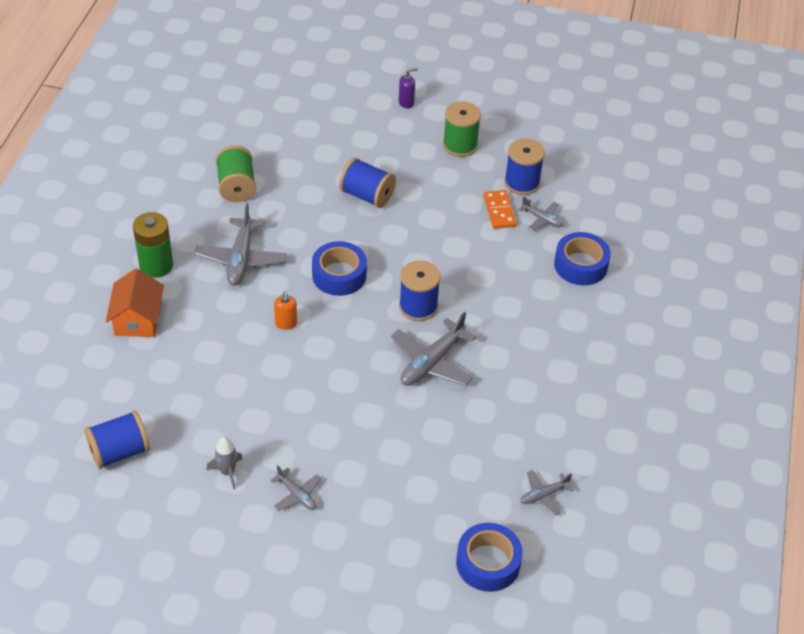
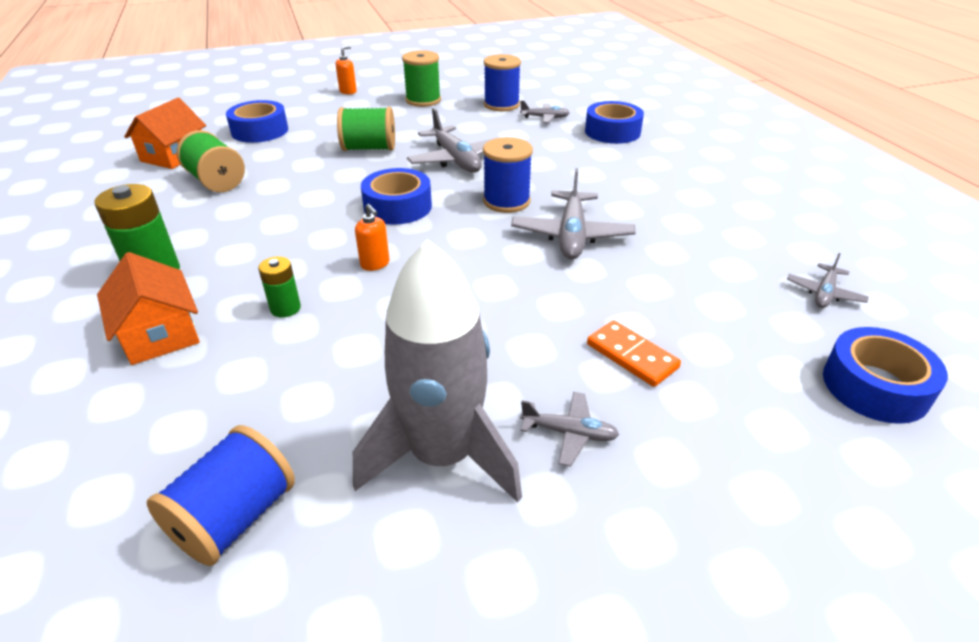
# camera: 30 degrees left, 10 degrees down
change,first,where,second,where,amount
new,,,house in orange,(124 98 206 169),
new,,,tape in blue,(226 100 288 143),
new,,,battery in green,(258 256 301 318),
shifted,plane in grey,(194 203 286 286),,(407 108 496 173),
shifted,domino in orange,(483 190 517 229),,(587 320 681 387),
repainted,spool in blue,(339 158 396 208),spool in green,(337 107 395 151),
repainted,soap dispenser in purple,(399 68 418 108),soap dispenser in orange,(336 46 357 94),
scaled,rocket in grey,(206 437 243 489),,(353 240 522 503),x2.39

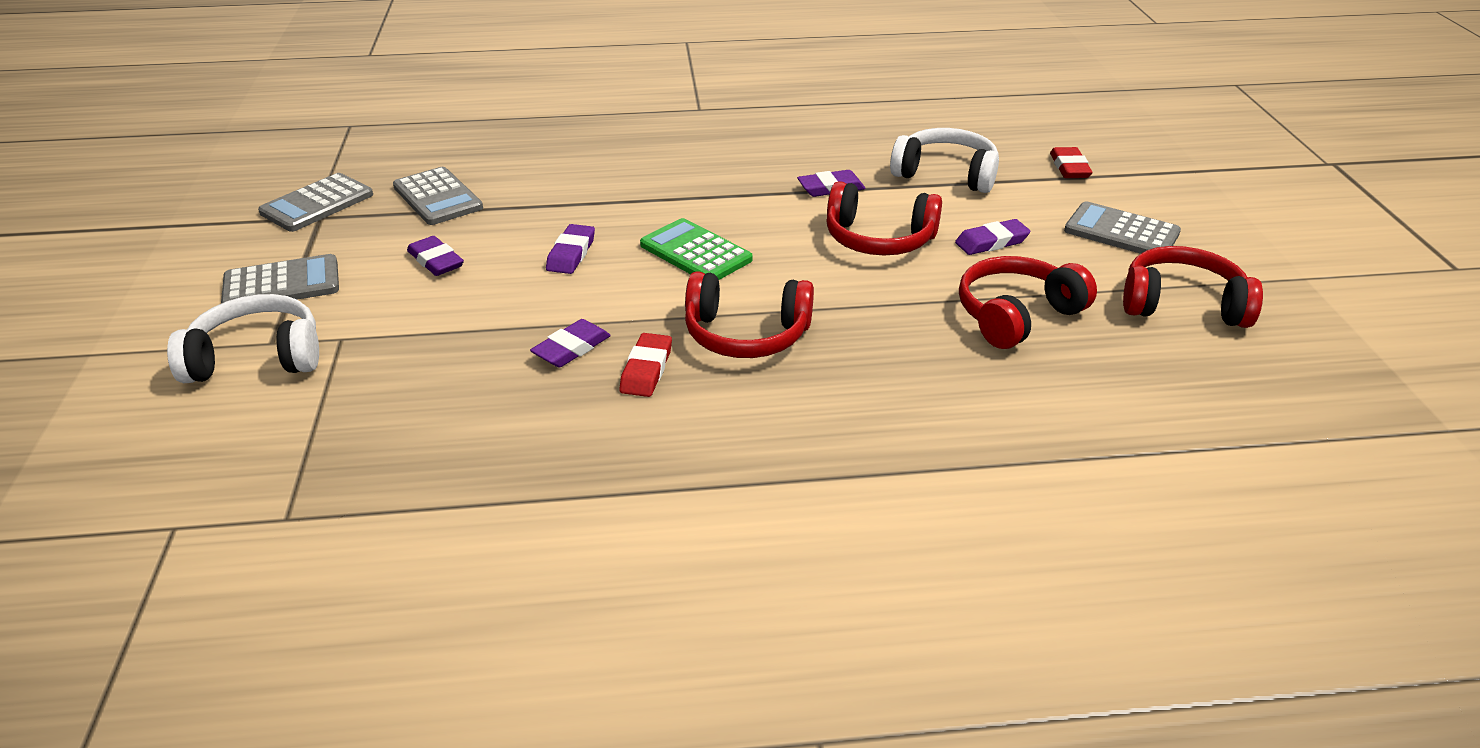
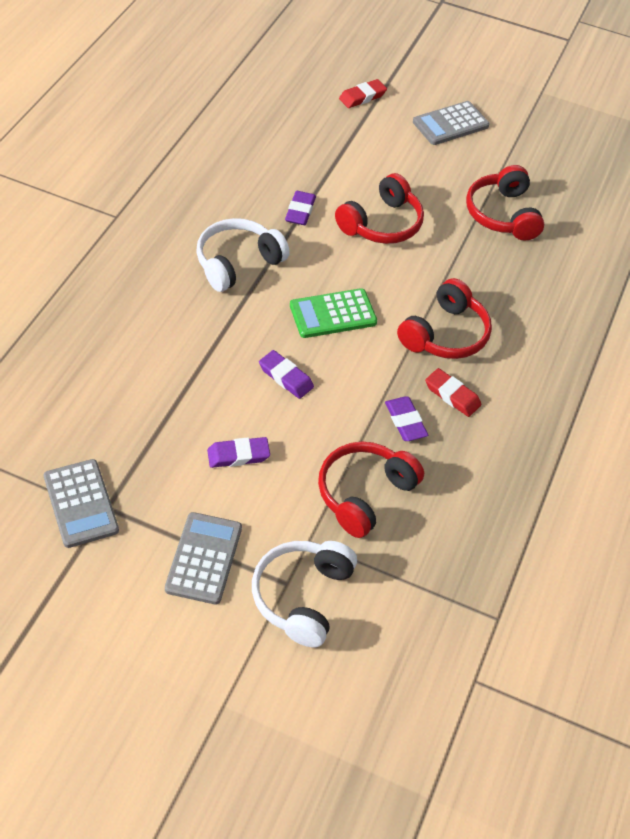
# camera: 65 degrees left, 15 degrees up
change,first,where,second,where,amount
gone,calculator in grey,(393 167 483 225),,,
gone,eraser in purple,(955 219 1031 255),,,
shifted,headphones in white,(890 128 999 193),,(196 218 290 292),
shifted,headphones in red,(1123 246 1263 328),,(318 442 424 538),
rotated,eraser in red,(1050 147 1093 178),,(339 79 387 108),60 degrees counterclockwise

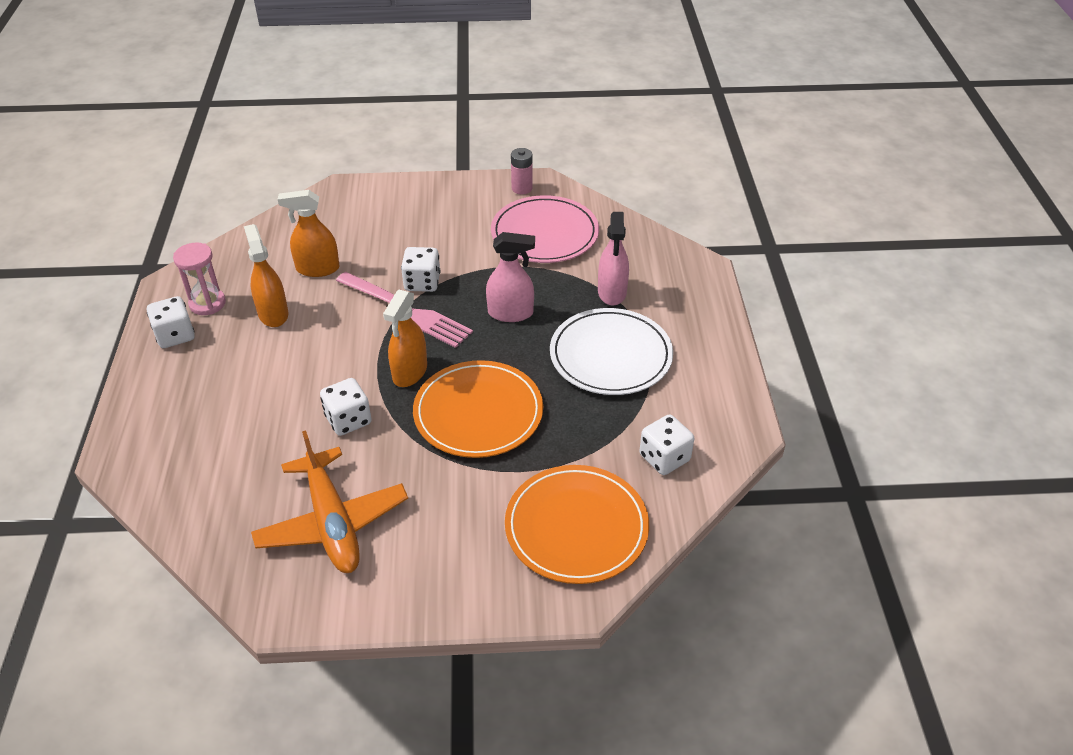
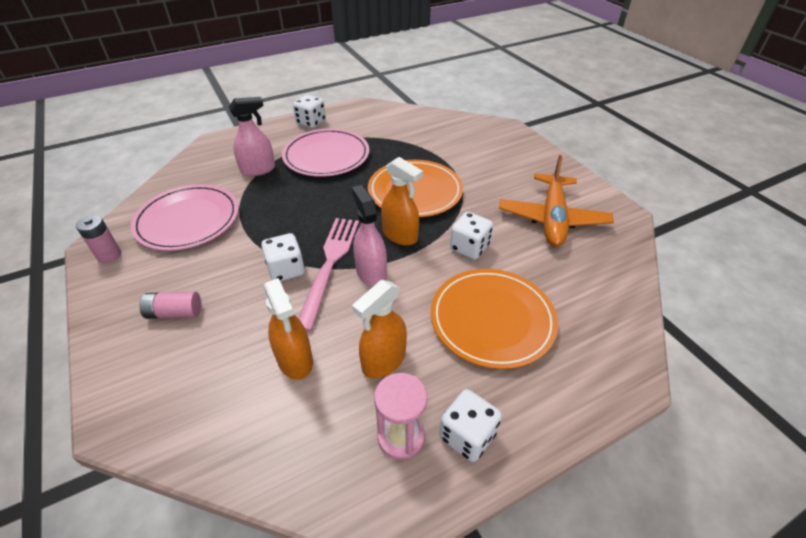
# camera: 115 degrees left, 0 degrees up
change,first,where,second,where,amount
new,,,battery in pink,(139 291 201 319),
shifted,spray bottle in pink,(486 232 535 322),,(352 185 387 287),
shifted,plate in orange,(505 465 649 584),,(430 269 558 369),
shifted,dice in white,(639 414 694 475),,(293 95 326 128),
repainted,plate in white,(550 308 673 395),plate in pink,(282 128 369 177),
rotated,plane in orange,(251 430 408 573),,(499 155 614 247),150 degrees clockwise
rotated,spray bottle in orange,(383 290 427 387),,(381 157 423 246),45 degrees clockwise

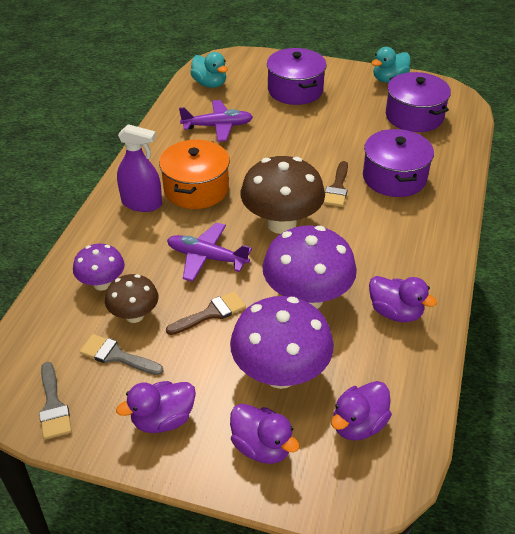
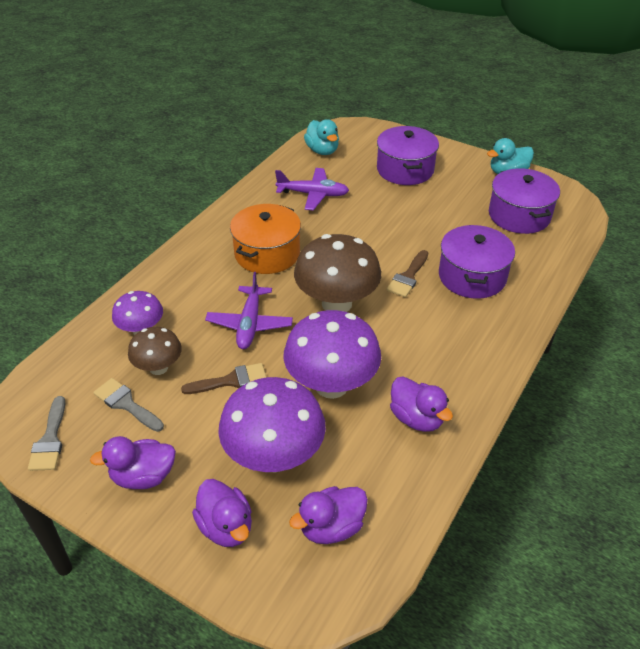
# camera: 15 degrees right, 0 degrees up
change,first,where,second,where,amount
gone,spray bottle in purple,(117 124 162 212),,,
rotated,plane in purple,(167 222 252 282),,(205 272 293 349),120 degrees counterclockwise

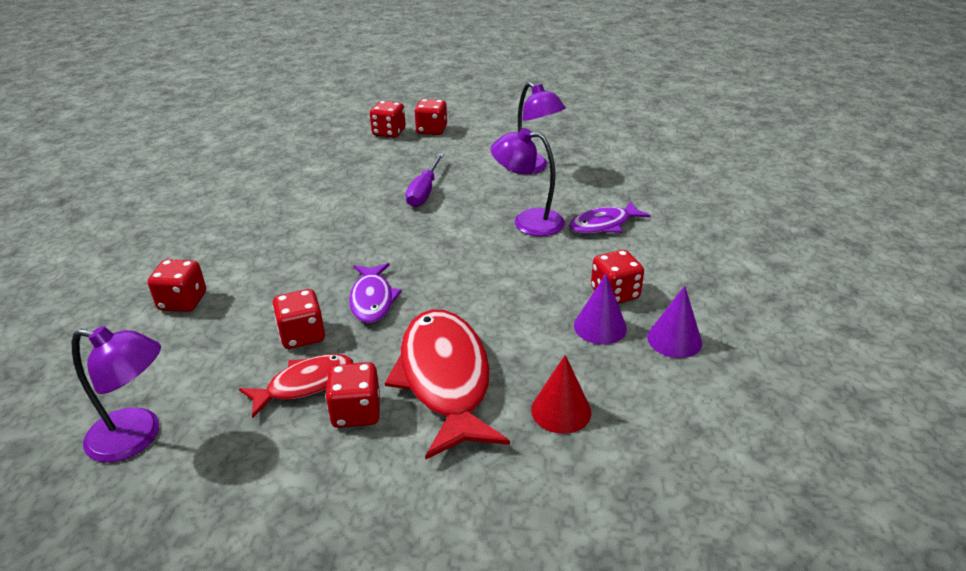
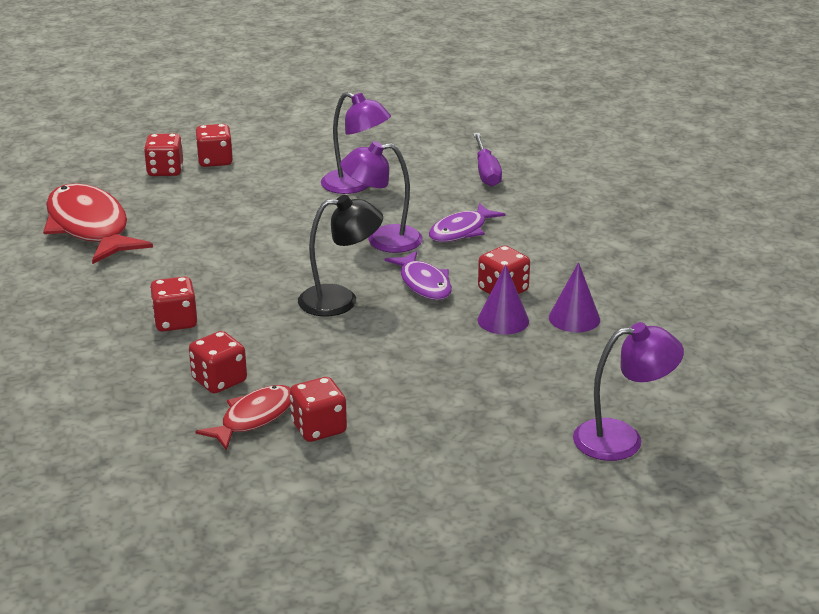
# camera: 20 degrees left, 5 degrees down
change,first,where,second,where,amount
gone,cone in red,(531 355 591 434),,,
new,,,lamp in black,(298 195 383 316),
shifted,lamp in purple,(72 326 161 462),,(573 322 684 461),
shifted,dice in red,(148 259 206 312),,(150 276 197 332),
shifted,fish in purple,(349 263 402 323),,(385 251 452 300),
shifted,fish in red,(385 310 510 460),,(43 183 153 264),
shifted,screwdriver in purple,(405 153 444 207),,(473 133 502 187),

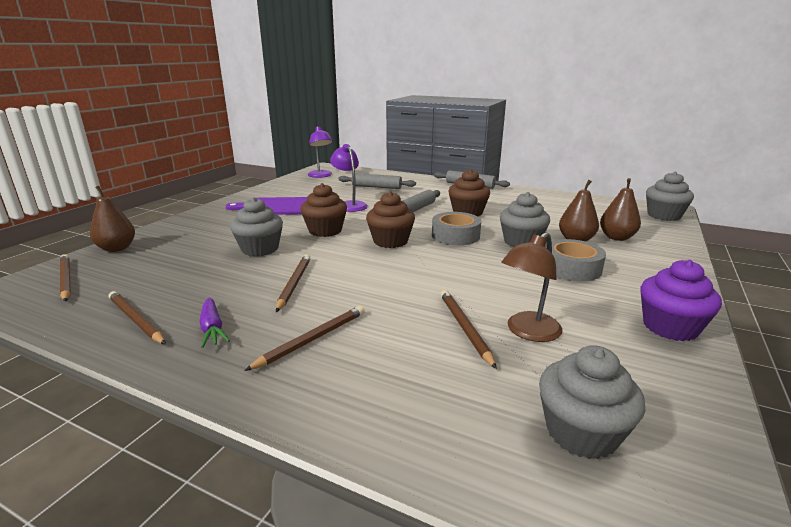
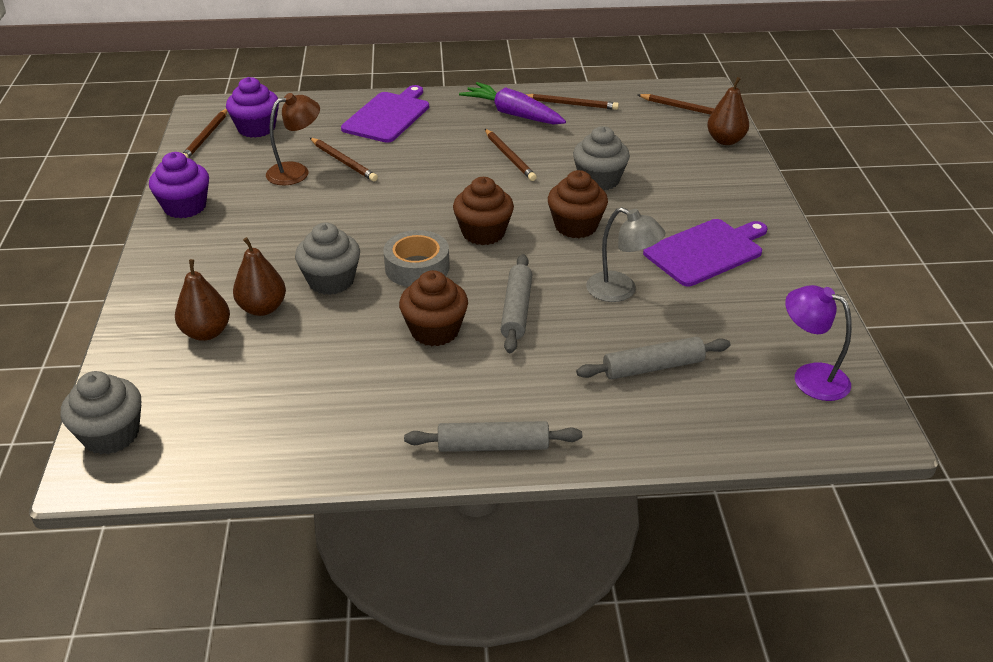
# camera: 150 degrees right, 15 degrees up
change,first,where,second,where,amount
gone,tape in grey,(545 239 606 281),,,
new,,,cutting board in purple,(341 85 429 143),
shifted,pencil in brown,(244 306 365 371),,(182 109 228 158),
repainted,lamp in purple,(330 144 368 212),lamp in grey,(586 207 665 302),
repainted,cupcake in grey,(539 345 646 459),cupcake in purple,(226 77 279 138),
rotated,lamp in brown,(501 232 562 342),,(266 93 320 185),45 degrees clockwise
scaled,carrot in purple,(200 297 230 348),,(459 82 566 125),x1.75

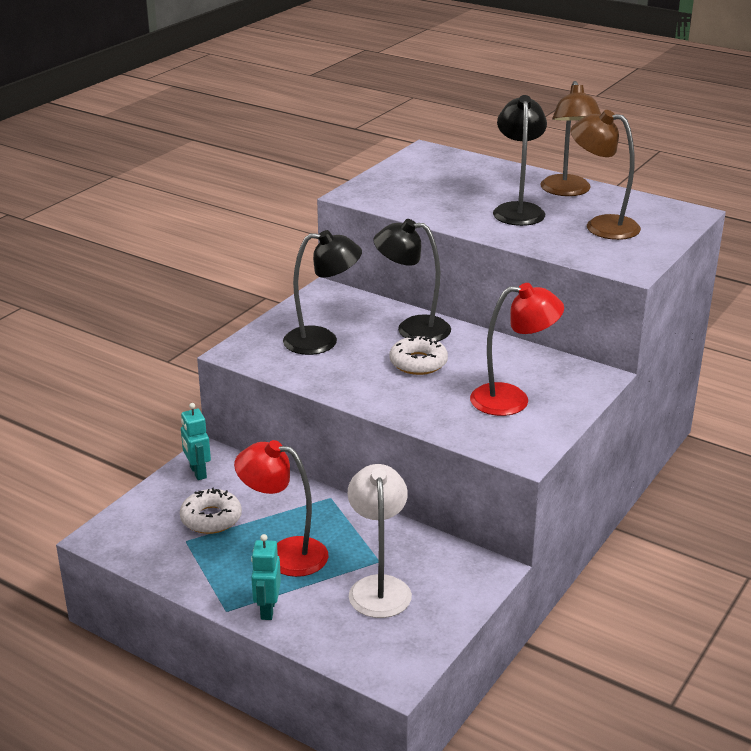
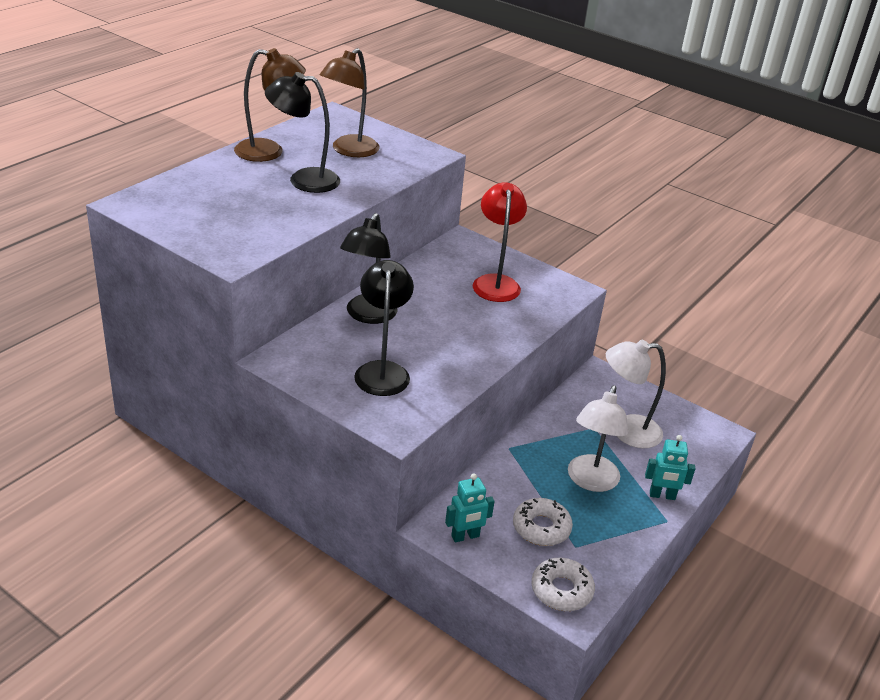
# camera: 90 degrees left, 5 degrees up
change,first,where,second,where,amount
shifted,donut in white,(389 335 448 375),,(531 558 595 611),
repainted,lamp in red,(234 440 329 577),lamp in white,(568 385 628 492),

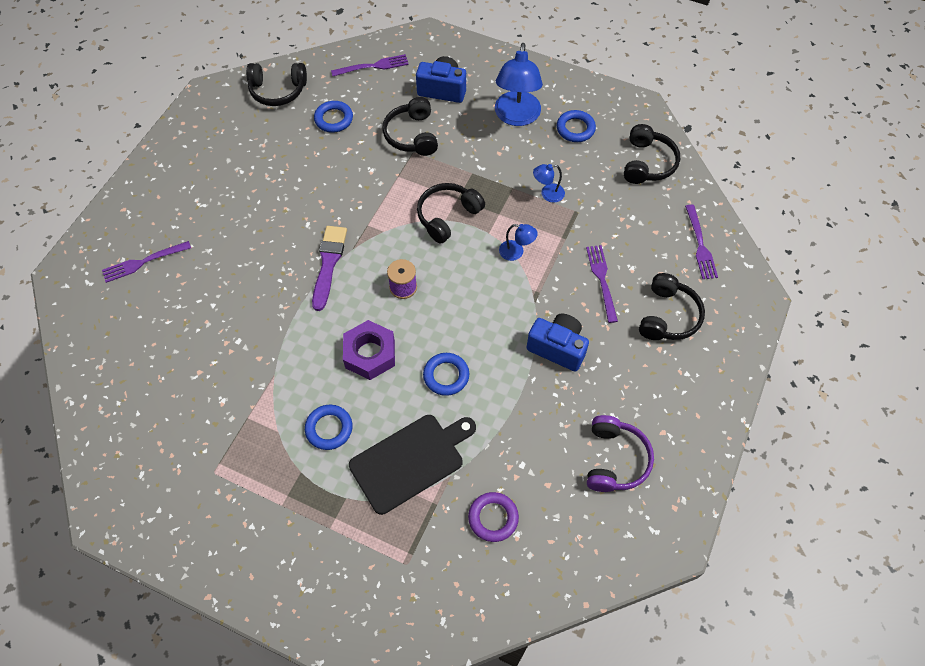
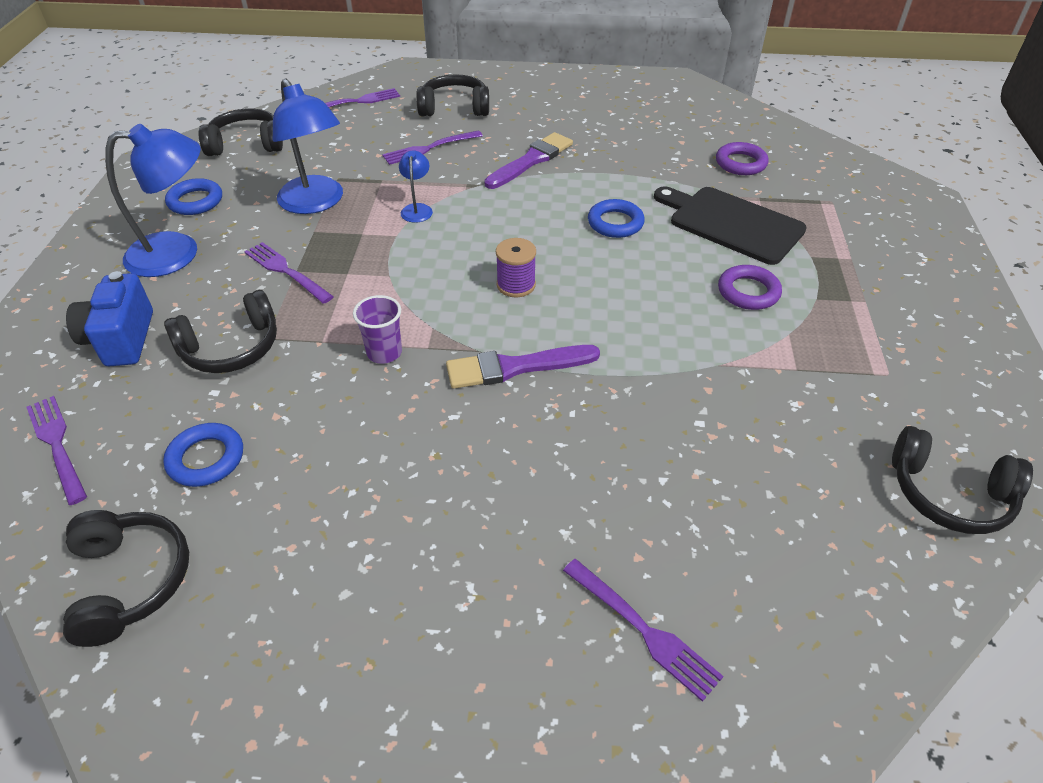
# camera: 110 degrees left, 15 degrees down
change,first,where,second,where,amount
gone,nut in purple,(343 320 395 380),,,
gone,headphones in purple,(587 415 654 492),,,
new,,,fork in purple,(244 242 334 304),
new,,,cup in purple,(353 295 402 364),
shifted,headphones in black,(417 183 485 244),,(892 426 1033 534),
swapped,camera in blue,(526 314 589 372),brush in purple,(484 132 573 189),
repainted,ring in blue,(305 405 353 450),ring in purple,(718 265 782 310),
scaled,lamp in blue,(533 164 565 203),,(273 78 343 214),x2.09

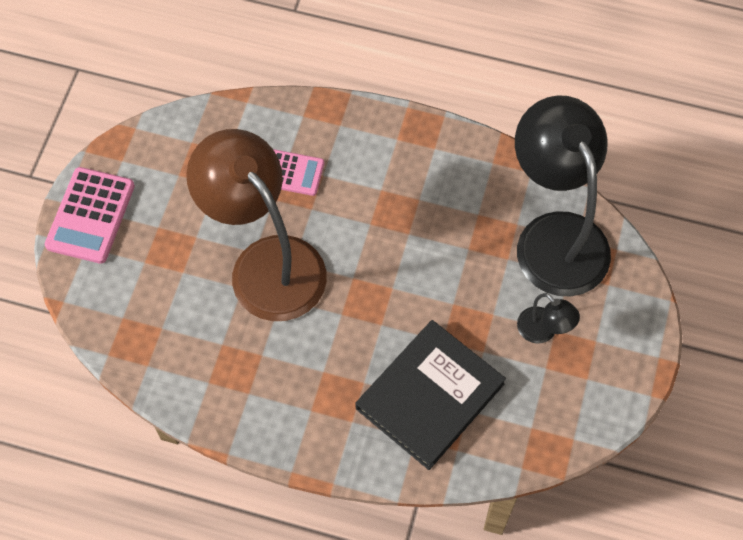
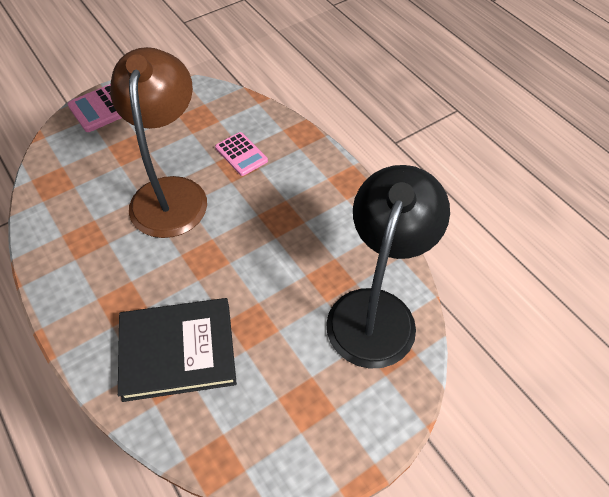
# camera: 40 degrees right, 10 degrees down
change,first,where,second,where,amount
gone,lamp in black,(517 293 580 344),,,

